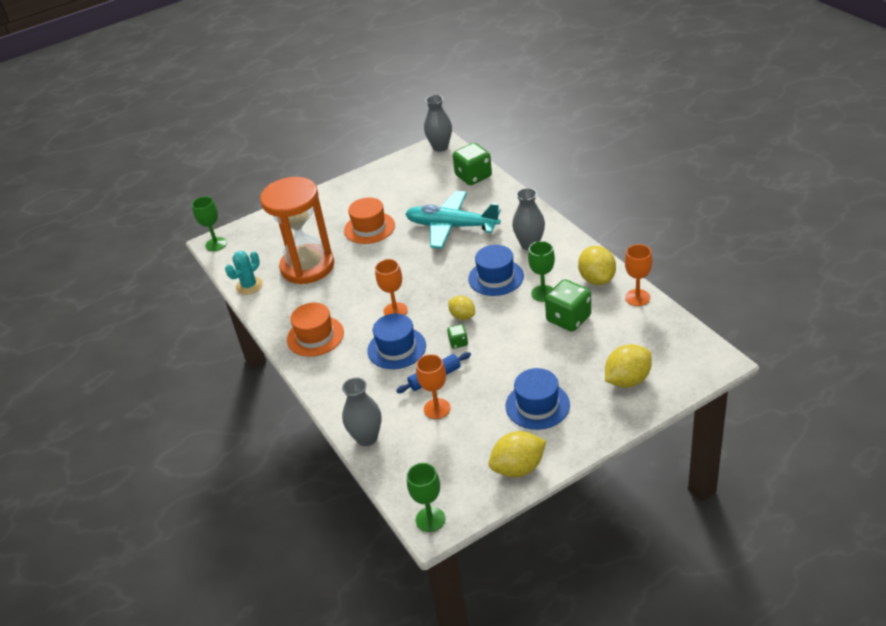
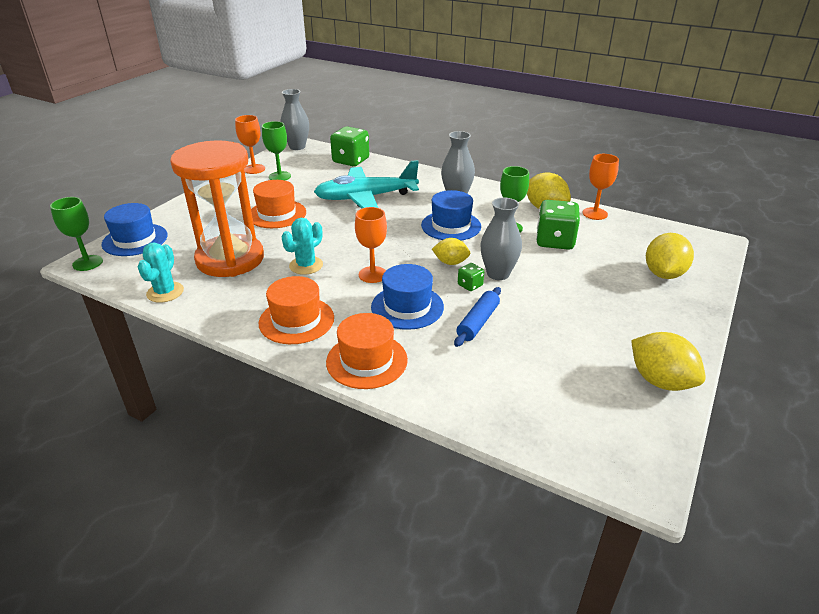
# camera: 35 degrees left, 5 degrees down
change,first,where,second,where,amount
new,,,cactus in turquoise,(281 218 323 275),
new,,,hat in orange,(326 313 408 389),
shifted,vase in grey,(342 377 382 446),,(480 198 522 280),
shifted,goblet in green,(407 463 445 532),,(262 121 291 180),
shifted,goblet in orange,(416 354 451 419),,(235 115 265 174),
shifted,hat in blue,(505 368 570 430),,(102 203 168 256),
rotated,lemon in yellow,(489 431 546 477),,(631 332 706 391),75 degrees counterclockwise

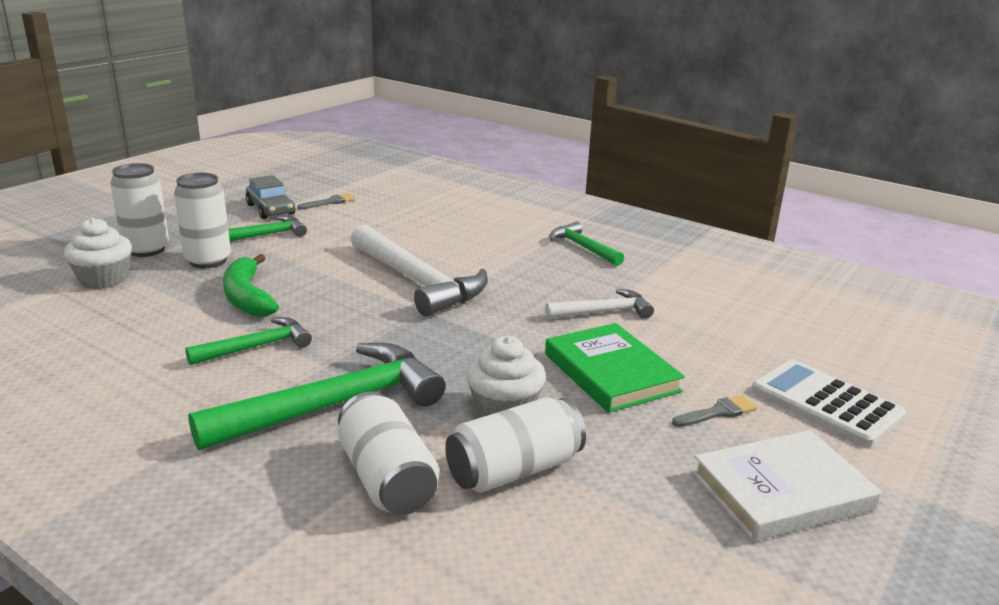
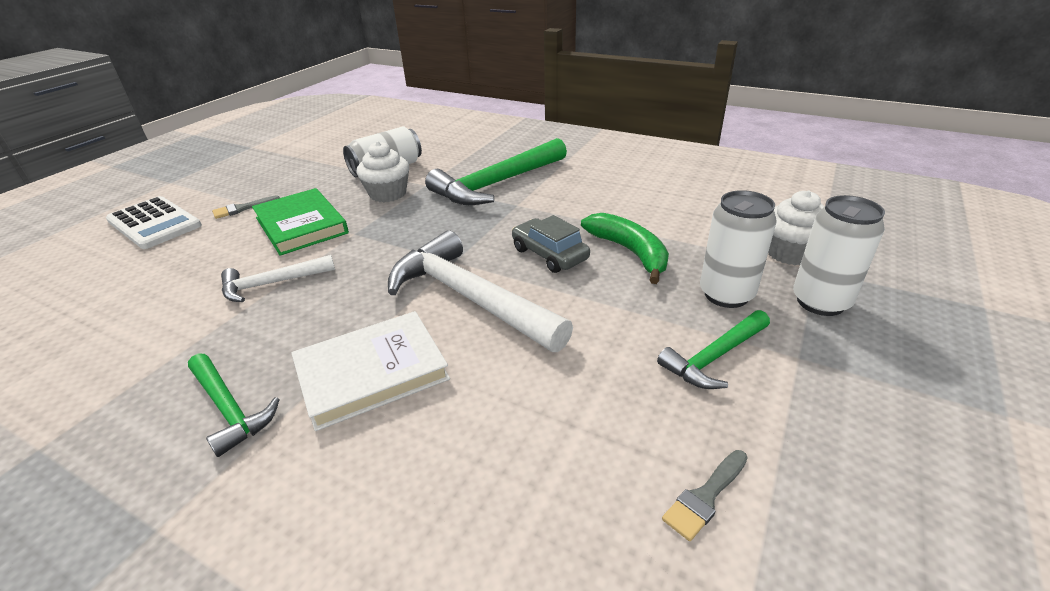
# camera: 175 degrees right, 10 degrees up
change,first,where,second,where,amount
gone,hammer in green,(185 317 312 365),,,
gone,can in white,(338 391 439 515),,,
shifted,car in grey,(246 175 295 219),,(512 215 590 273),
shifted,book in white,(692 430 882 541),,(291 311 450 431),

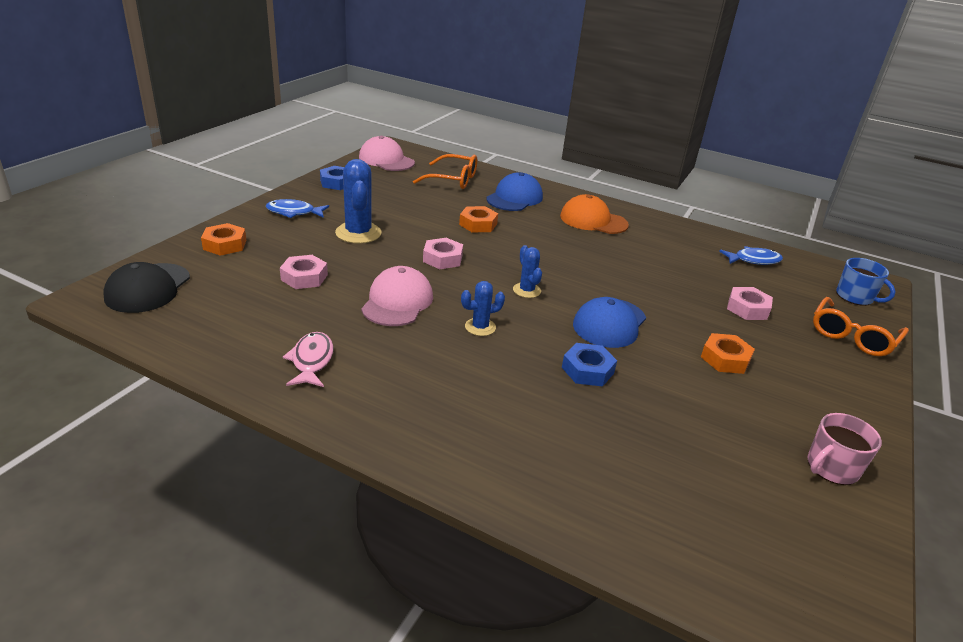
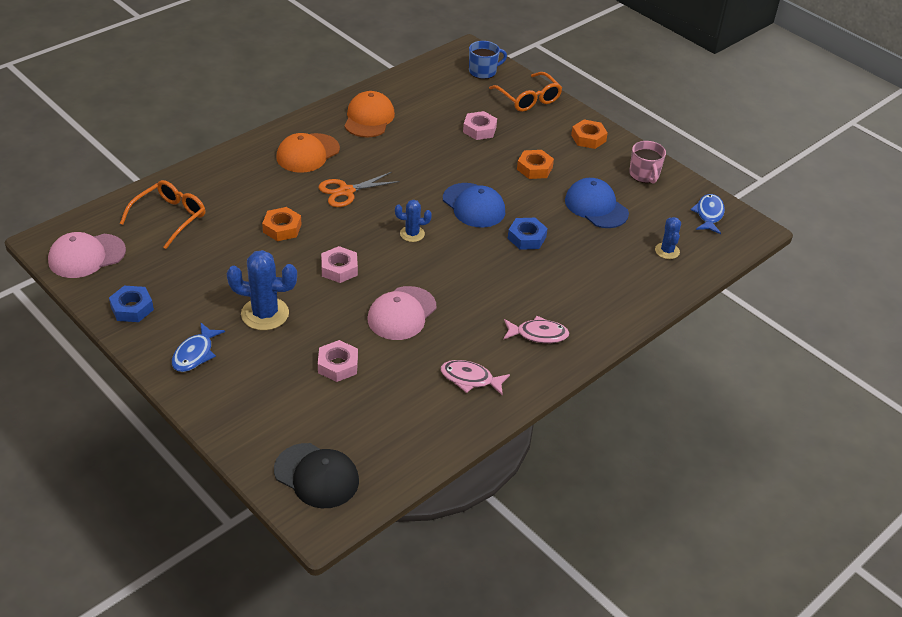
# camera: 70 degrees left, 10 degrees up
change,first,where,second,where,amount
new,,,scissors in orange,(318 172 400 207),
new,,,cap in orange,(344 91 395 138),
new,,,fish in pink,(503 316 570 343),
shifted,nut in orange,(201 223 246 256),,(571 120 608 149),
shifted,cactus in blue,(461 281 505 336),,(655 217 681 259),
shifted,cap in blue,(486 172 543 211),,(565 178 629 228),
shifted,fish in blue,(719 246 783 265),,(690 194 725 234),
rotated,cap in pink,(361 266 433 326),,(368 286 436 340),90 degrees counterclockwise

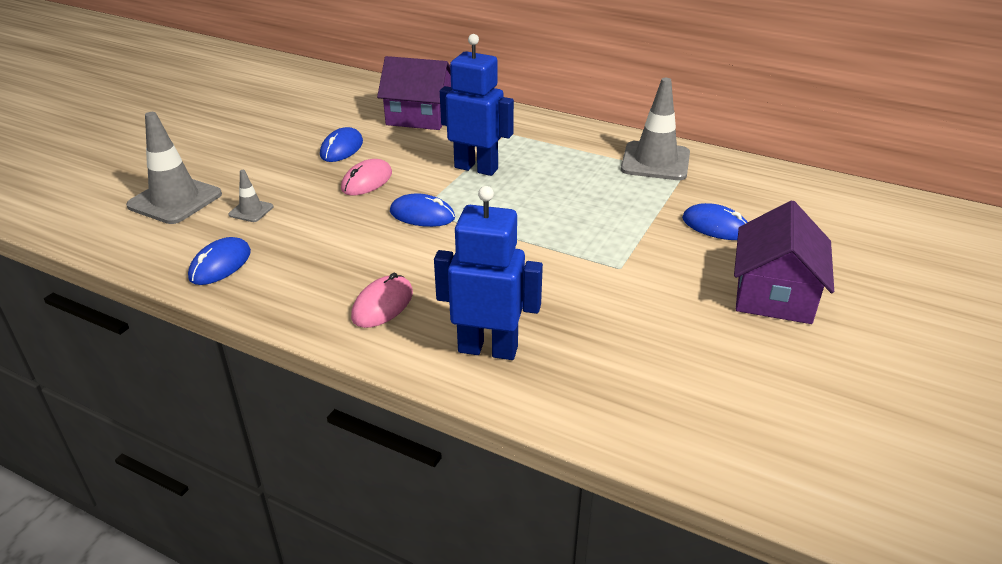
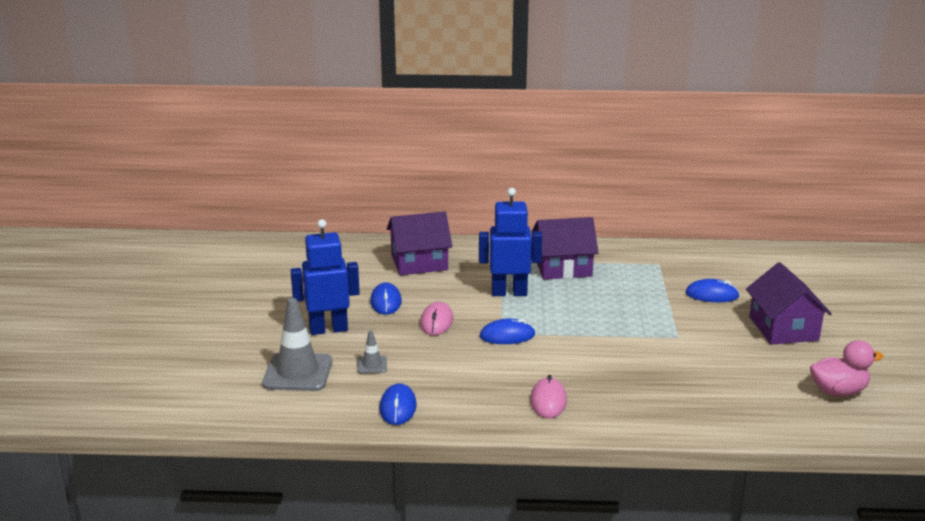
# camera: 25 degrees left, 10 degrees down
change,first,where,second,where,amount
gone,traffic cone in grey,(621 78 690 180),,,
new,,,house in purple,(531 217 598 279),
new,,,duck in pink,(810 340 883 396),
shifted,robot in blue,(434 186 543 360),,(291 219 360 335),

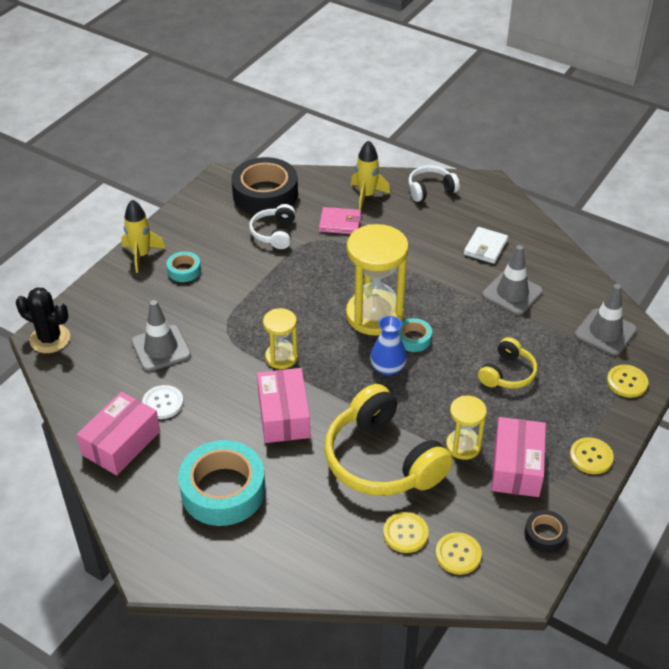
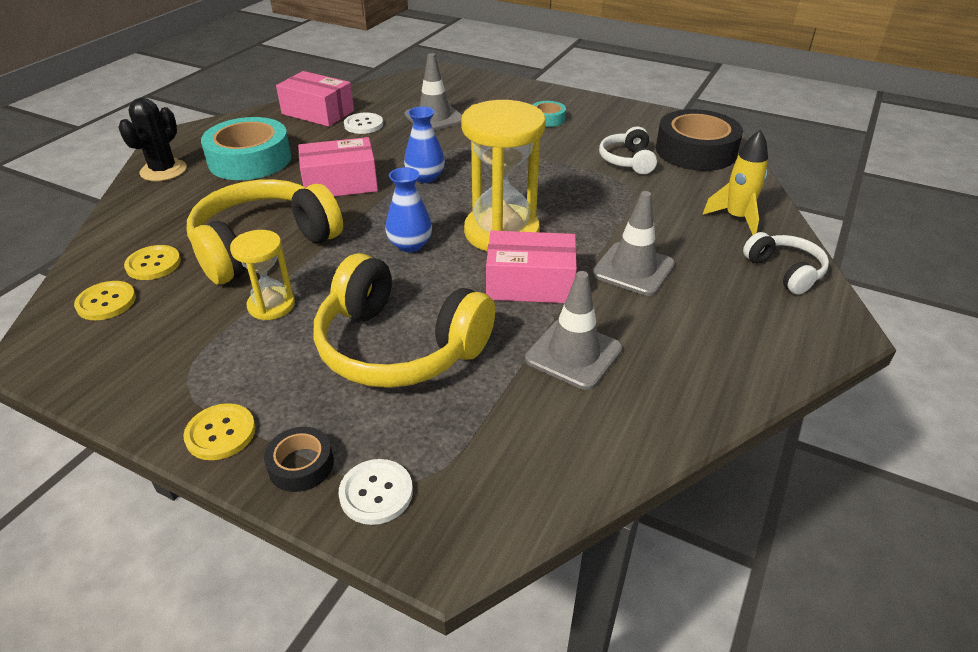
# camera: 85 degrees right, 5 degrees down
change,first,where,second,where,amount
gone,rocket in yellow,(121 199 166 273),,,
gone,wallet in pink,(319 207 361 234),,,
gone,tape in turquoise,(398 318 432 352),,,
gone,wallet in white,(464 227 508 264),,,
shifted,cactus in black,(16 288 70 353),,(118 98 187 181),
shifted,box in pink,(491 417 546 497),,(486 231 577 303),
shifted,tape in black,(524 510 568 553),,(264 427 334 492),
shifted,traffic cone in grey,(574 284 637 356),,(592 191 675 296),
swapped,hourglass in yellow,(263 308 298 369),vase in blue,(404 106 445 183),
repainted,button in yellow,(607 365 648 398),button in white,(338 459 413 525),
rotated,headphones in white,(249 204 296 249),,(599 126 657 174),90 degrees counterclockwise
scaled,headphones in yellow,(478 337 537 389),,(314 253 495 388),x1.94

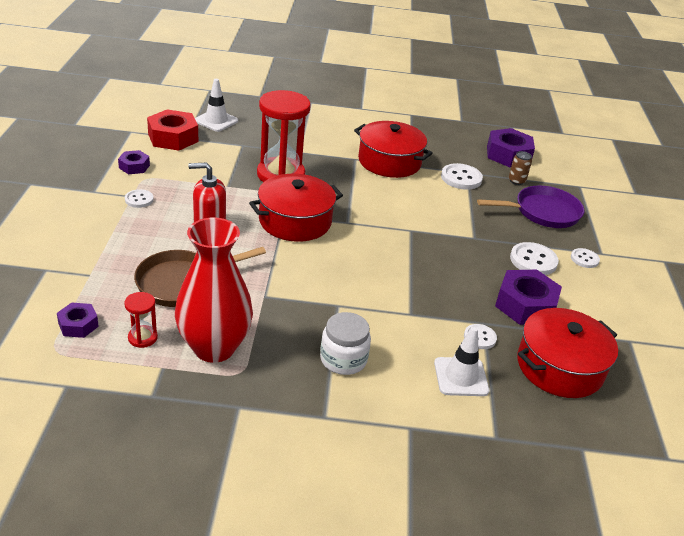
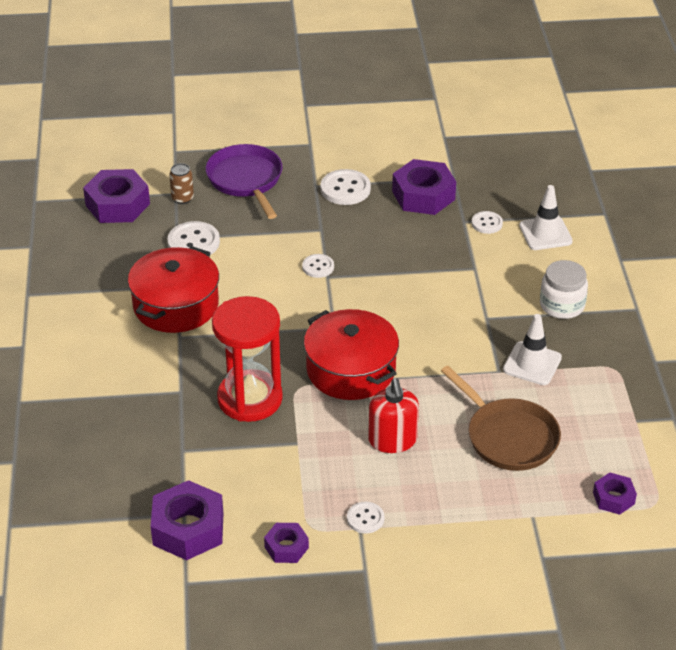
# camera: 95 degrees left, 5 degrees up
change,first,where,second,where,amount
gone,hourglass in red,(124 292 158 348),,,
gone,vase in red,(175 218 253 363),,,
gone,pot in red,(517 308 618 398),,,
shifted,traffic cone in white,(195 79 238 132),,(503 314 562 385),
shifted,button in white,(571 248 600 268),,(302 254 334 278),
repainted,nut in red,(147 109 198 151),nut in purple,(151 480 223 560),

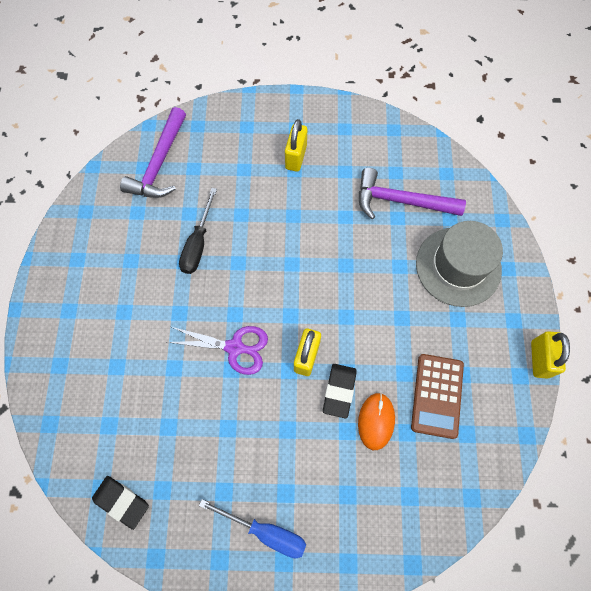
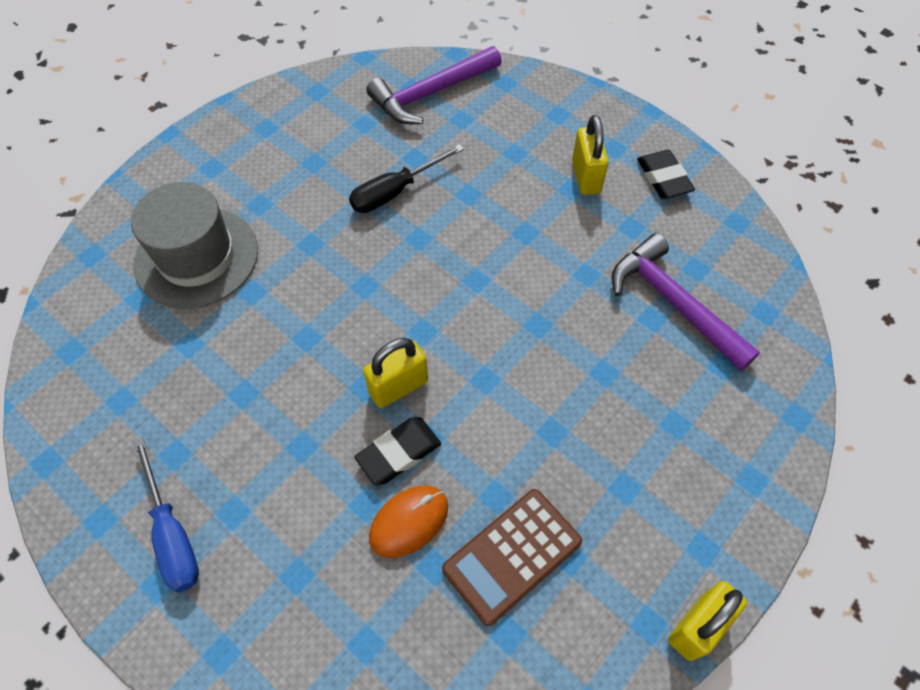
# camera: 40 degrees right, 10 degrees down
change,first,where,second,where,amount
gone,scissors in purple,(167 326 268 375),,,
shifted,eraser in black,(92 476 149 530),,(637 150 695 199),
shifted,hat in grey,(416 221 503 307),,(131 182 258 309),
rotated,padlock in yellow,(285 119 307 172),,(572 115 609 195),60 degrees counterclockwise

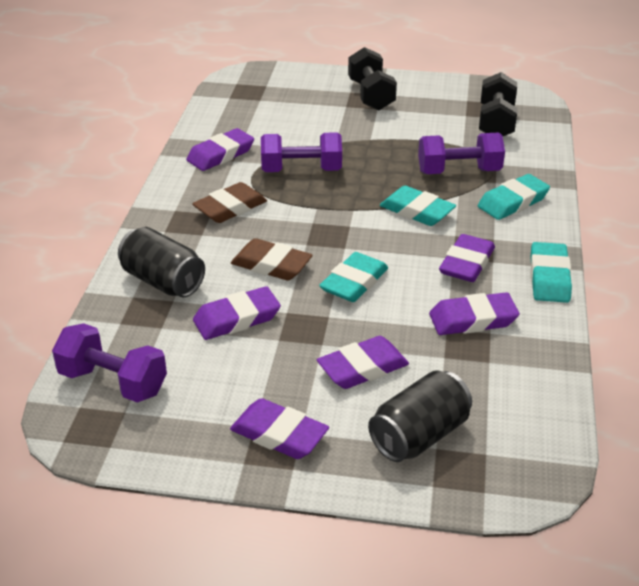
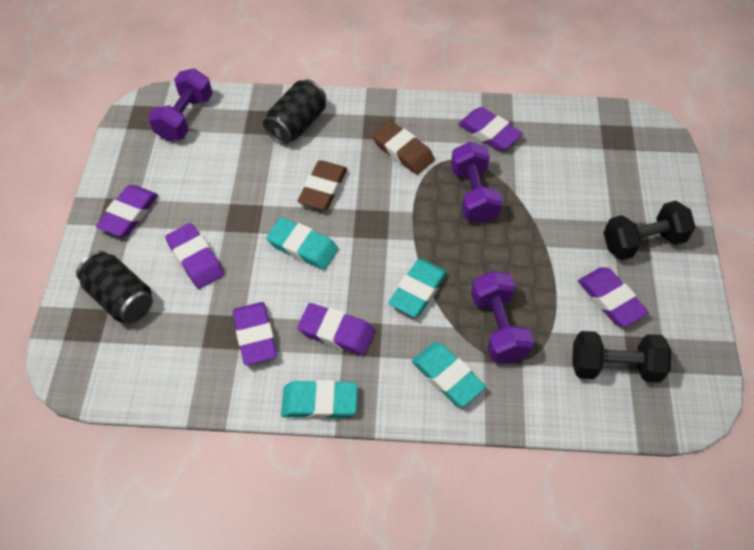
# camera: 85 degrees right, 20 degrees up
change,first,where,second,where,amount
shifted,eraser in purple,(193 286 281 340),,(578 267 649 327),

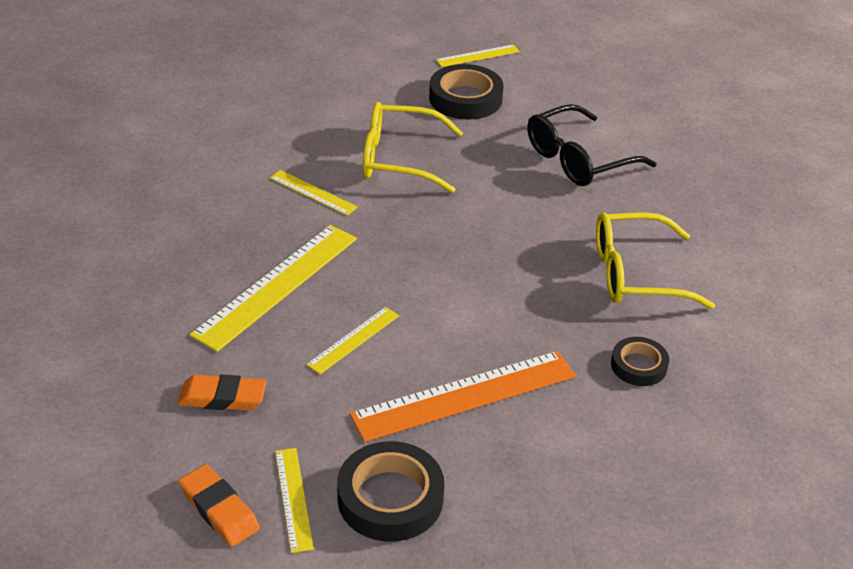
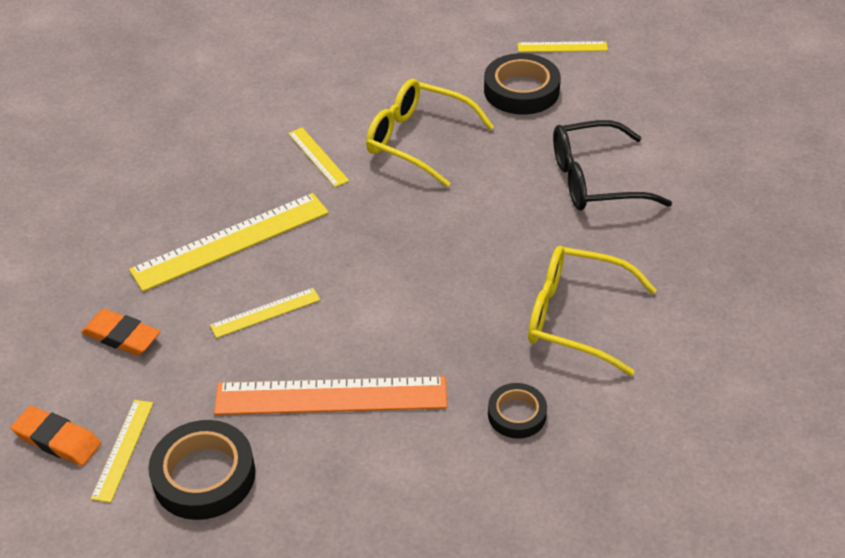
# camera: 25 degrees right, 5 degrees up
change,first,where,second,where,amount
rotated,eraser in orange,(179 464 260 547),,(11 406 101 466),45 degrees counterclockwise

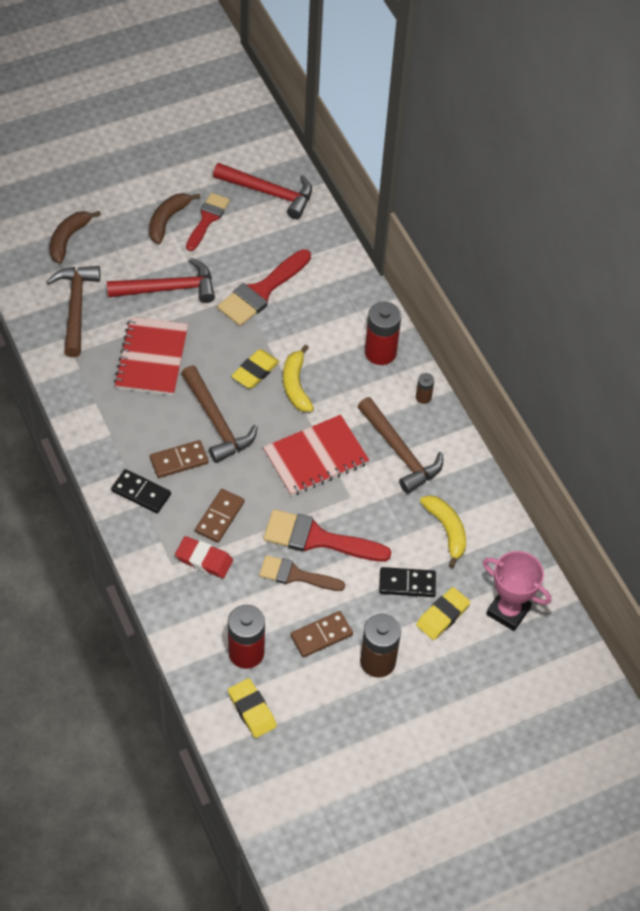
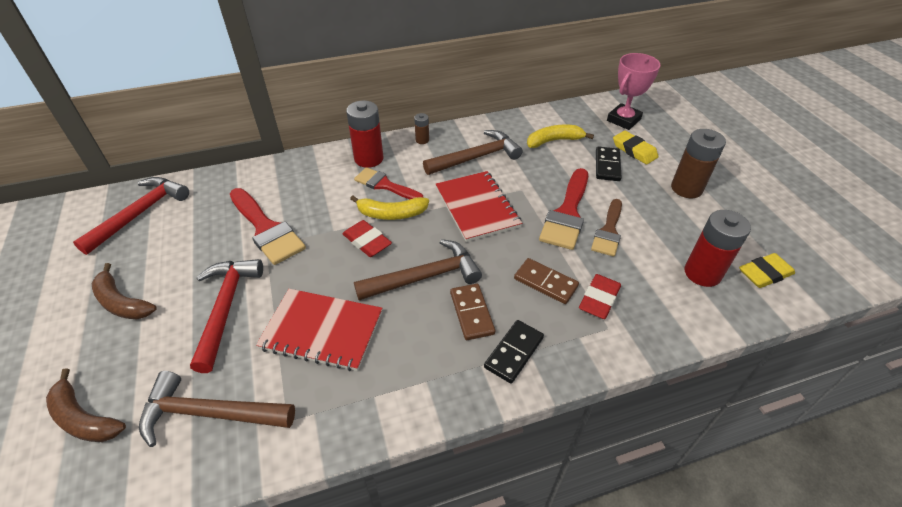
# camera: 80 degrees left, 10 degrees down
change,first,where,second,where,amount
gone,domino in brown,(291 611 353 657),,,
shifted,brush in red,(186 193 230 251),,(354 167 423 199),
repainted,eraser in yellow,(231 349 280 389),eraser in red,(342 220 392 257),

